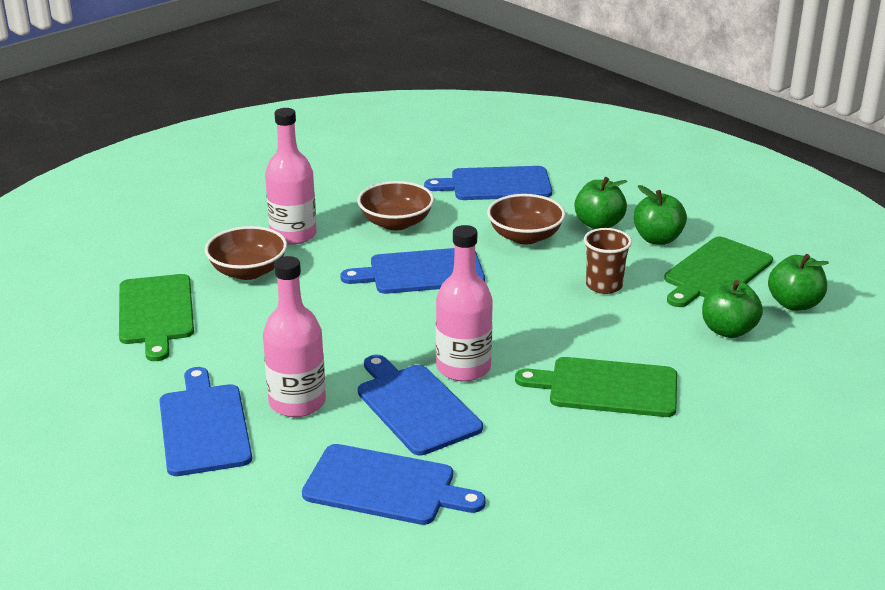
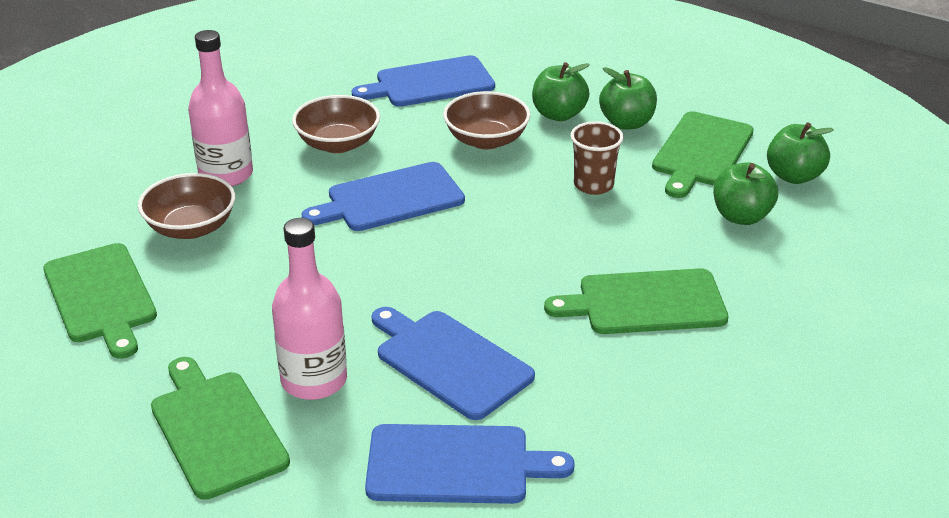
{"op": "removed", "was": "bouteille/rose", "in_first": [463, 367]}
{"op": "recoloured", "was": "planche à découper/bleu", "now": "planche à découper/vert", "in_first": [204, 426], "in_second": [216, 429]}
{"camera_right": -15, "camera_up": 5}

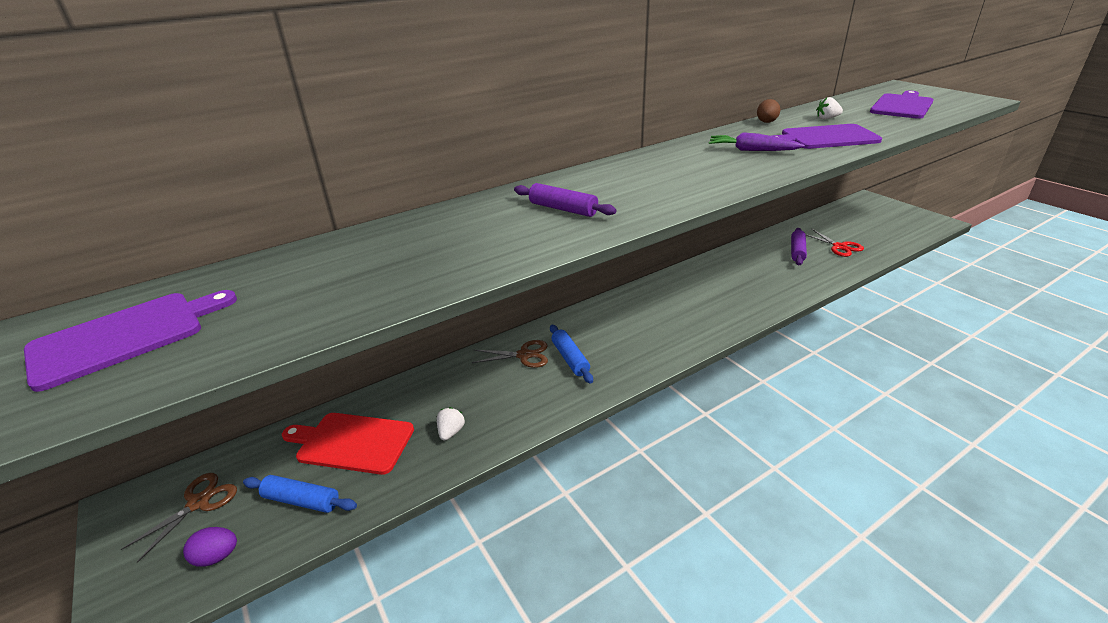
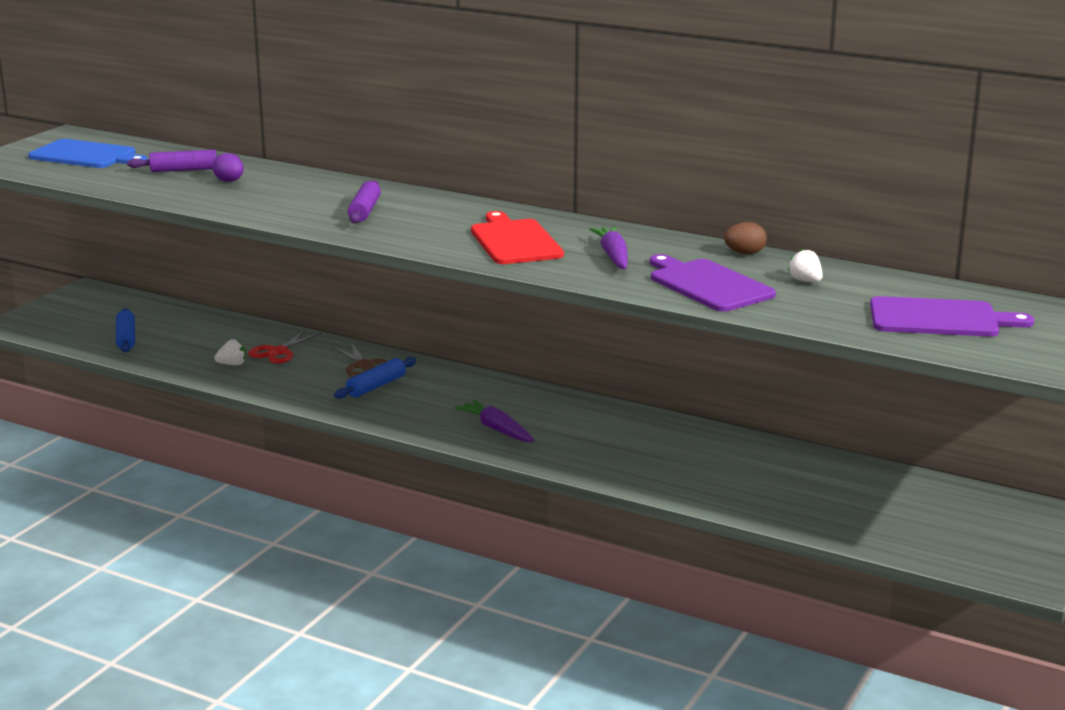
{"op": "removed", "was": "ciseaux/marron", "in_first": [198, 503]}
{"op": "added", "now": "carotte/violet", "in_second": [496, 429]}
{"op": "moved", "was": "œuf/violet", "in_first": [217, 557], "in_second": [229, 181]}
{"op": "moved", "was": "planche à découper/rouge", "in_first": [352, 442], "in_second": [515, 241]}
{"op": "moved", "was": "rouleau à pâtisserie/violet", "in_first": [797, 251], "in_second": [184, 170]}
{"op": "moved", "was": "ciseaux/rouge", "in_first": [839, 247], "in_second": [278, 352]}
{"op": "recoloured", "was": "planche à découper/violet", "now": "planche à découper/bleu", "in_first": [124, 336], "in_second": [86, 155]}
{"camera_right": 60, "camera_up": -10}

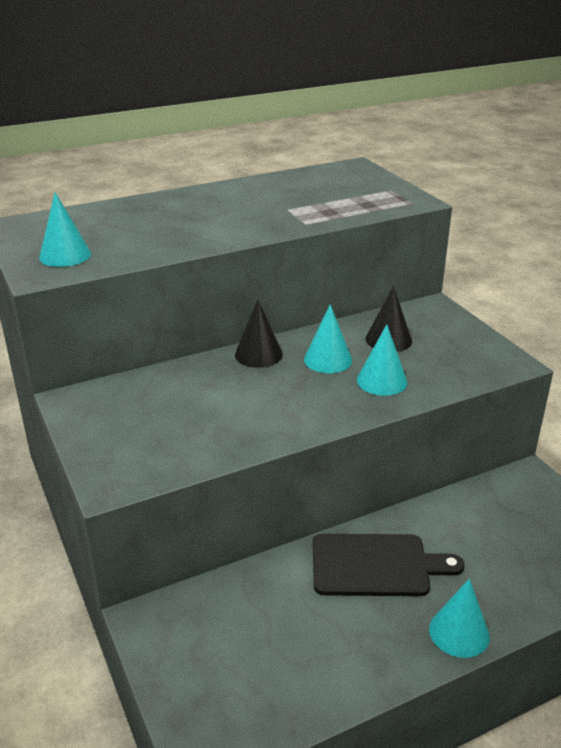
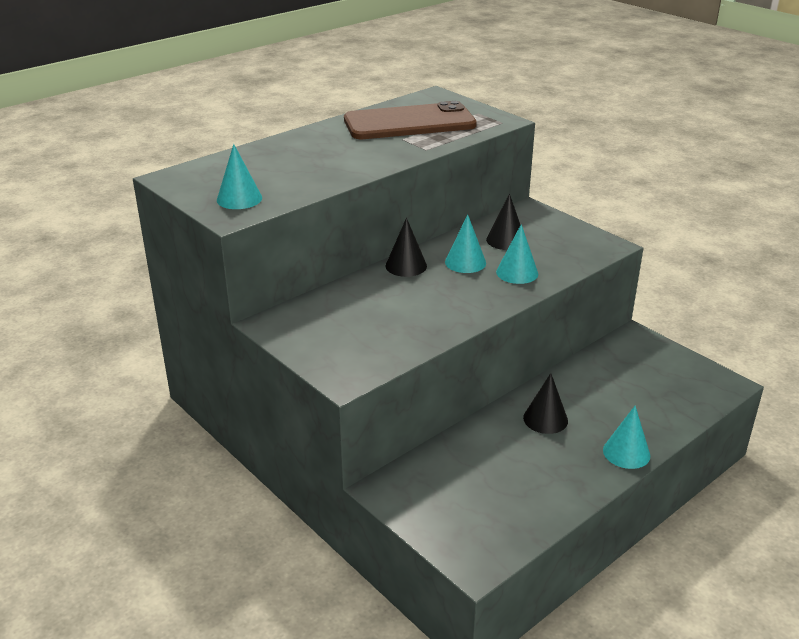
{"op": "added", "now": "téléphone/marron", "in_second": [409, 123]}
{"op": "replaced", "was": "planche à découper/noir", "now": "cône/noir", "in_first": [376, 565], "in_second": [545, 419]}
{"camera_right": -15, "camera_up": 0}

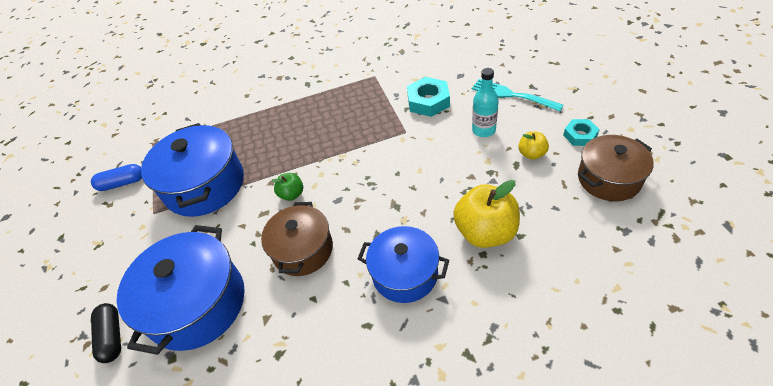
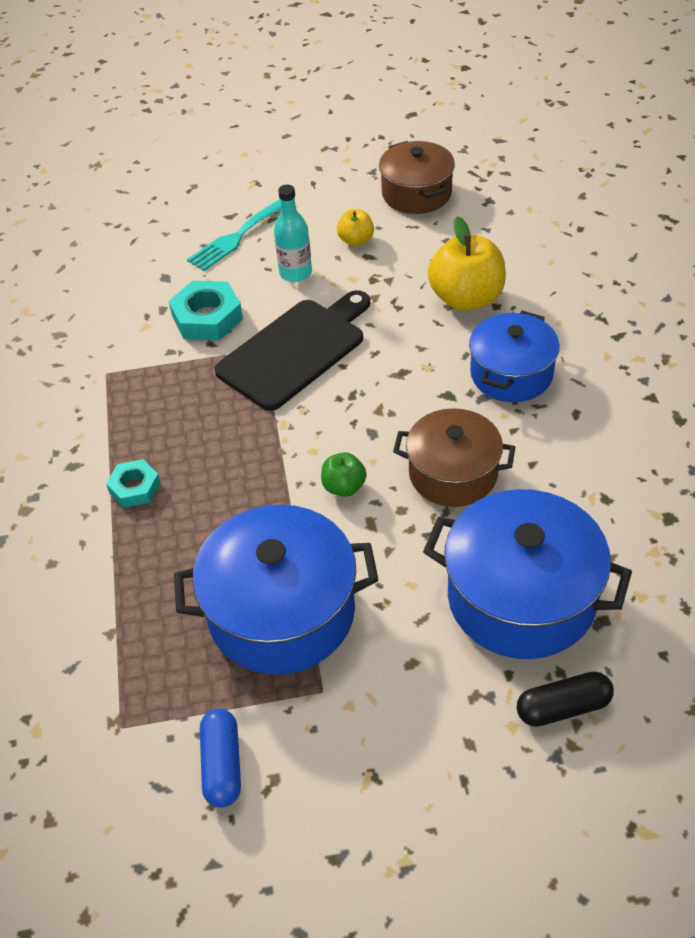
{"op": "added", "now": "planche à découper/noir", "in_second": [295, 350]}
{"op": "moved", "was": "écrou/turquoise", "in_first": [580, 135], "in_second": [134, 488]}
{"camera_right": -85, "camera_up": 0}

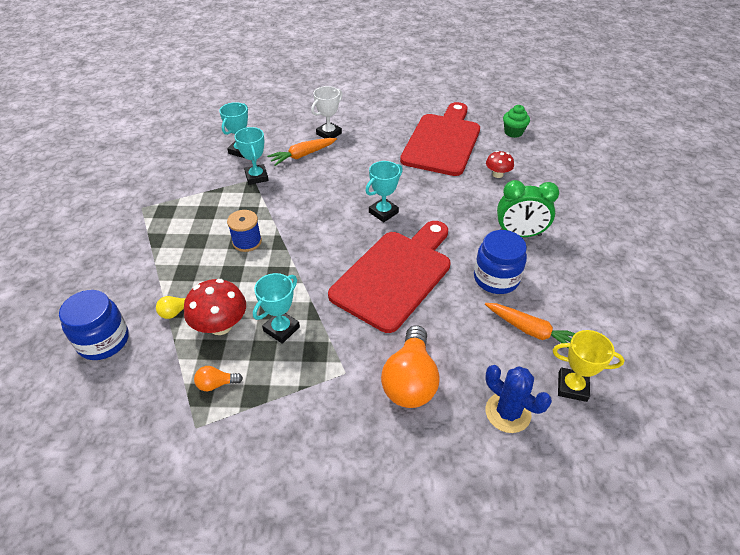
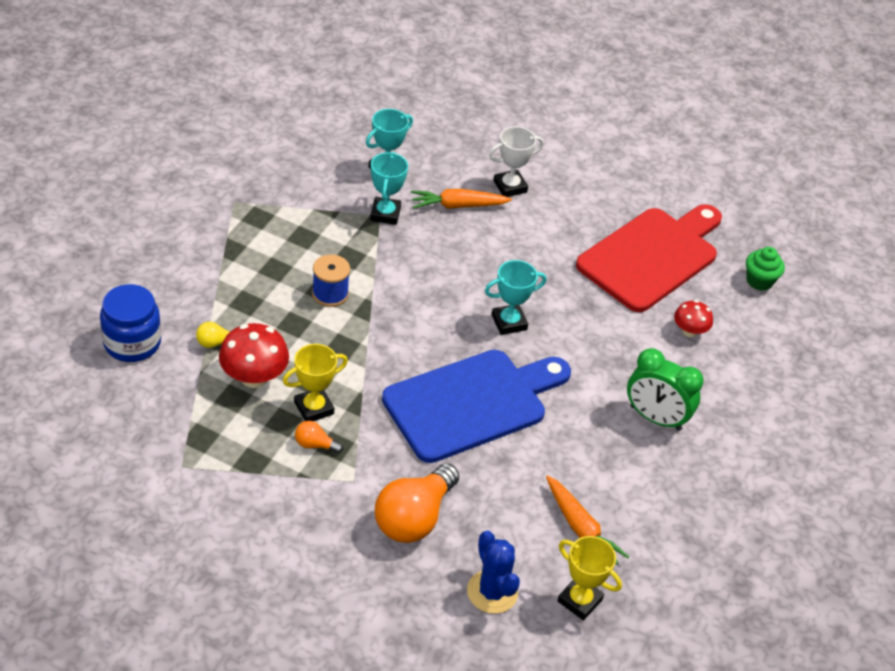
{"op": "removed", "was": "bocal/bleu", "in_first": [496, 278]}
{"op": "moved", "was": "ampoule/orange", "in_first": [216, 384], "in_second": [315, 445]}
{"op": "recoloured", "was": "trophée/turquoise", "now": "trophée/jaune", "in_first": [281, 329], "in_second": [314, 408]}
{"op": "recoloured", "was": "planche à découper/rouge", "now": "planche à découper/bleu", "in_first": [395, 275], "in_second": [472, 403]}
{"camera_right": 20, "camera_up": 0}

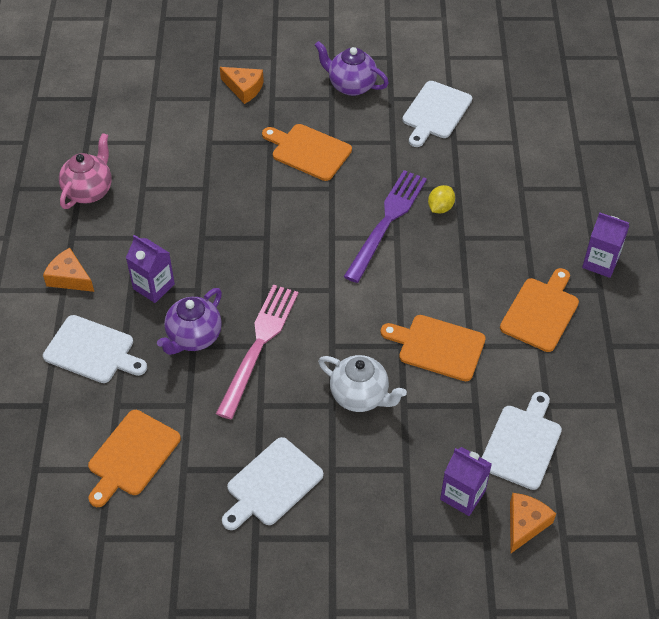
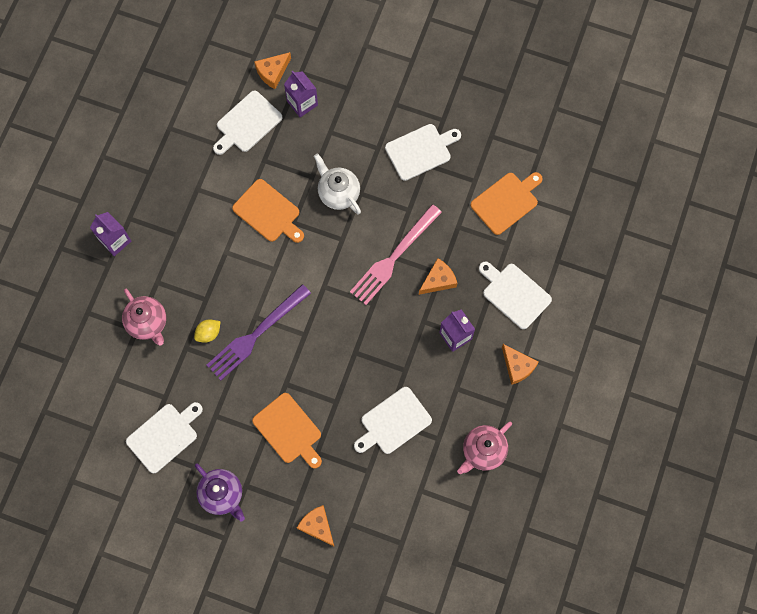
{"op": "removed", "was": "planche à découper/orange", "in_first": [541, 312]}
{"op": "added", "now": "théière/rose", "in_second": [148, 323]}
{"op": "added", "now": "planche à découper/blanc", "in_second": [393, 422]}
{"op": "replaced", "was": "théière/violet", "now": "fromage/orange", "in_first": [193, 337], "in_second": [438, 280]}
{"camera_right": -160, "camera_up": 20}

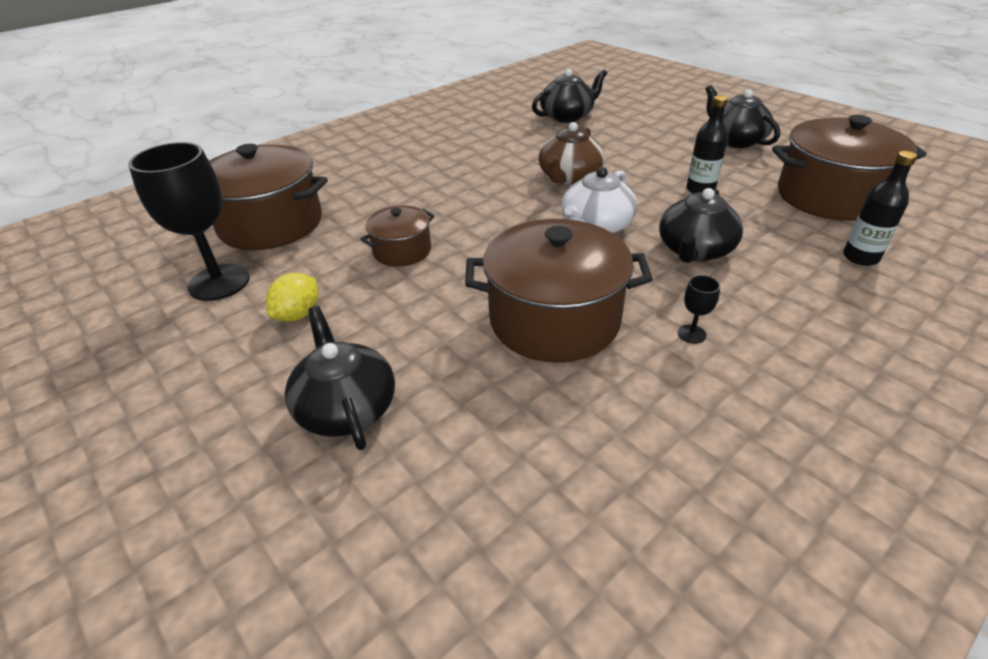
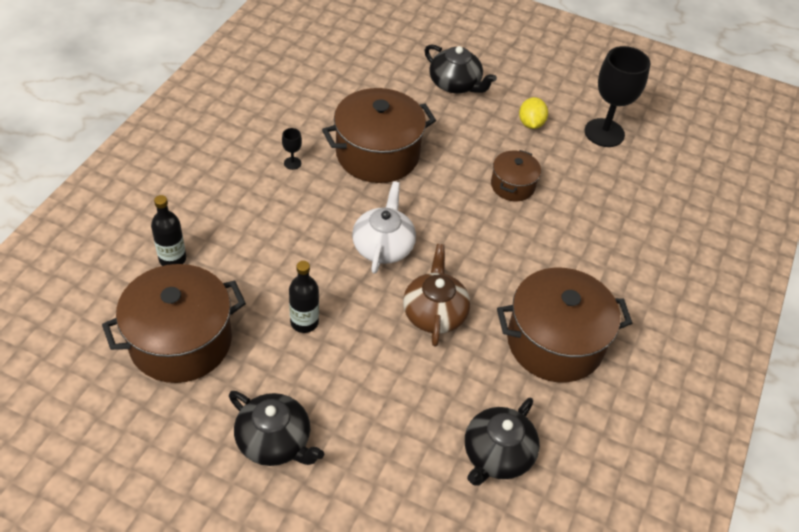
{"op": "removed", "was": "théière/noir", "in_first": [695, 250]}
{"op": "moved", "was": "marmite/marron", "in_first": [271, 224], "in_second": [555, 342]}
{"camera_right": 150, "camera_up": 10}

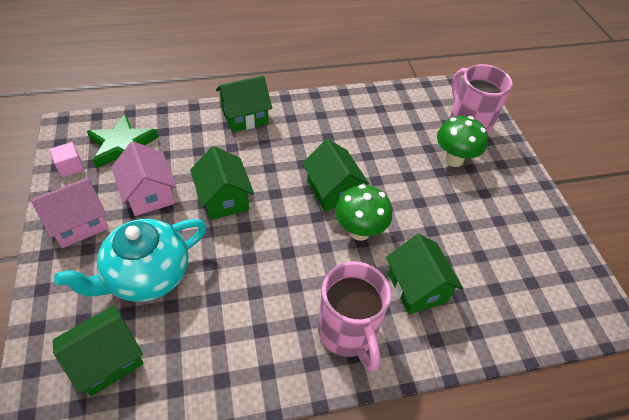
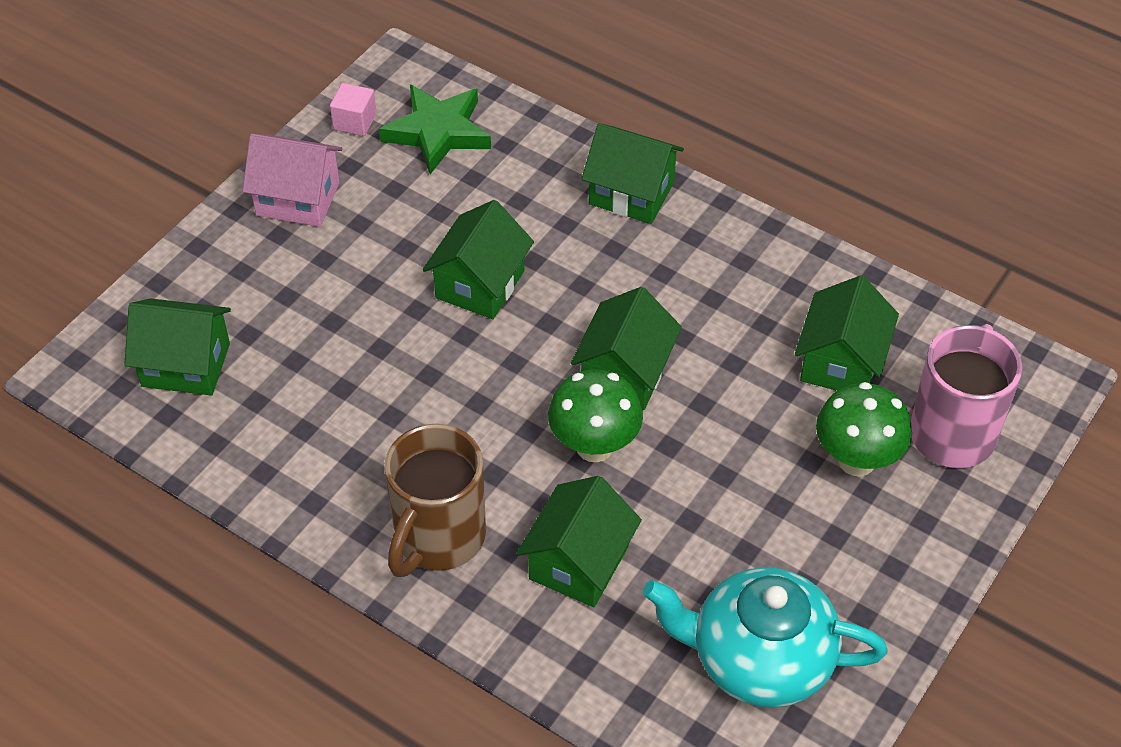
{"op": "removed", "was": "maison/rose", "in_first": [149, 194]}
{"op": "added", "now": "maison/vert", "in_second": [841, 362]}
{"op": "moved", "was": "théière/turquoise", "in_first": [147, 276], "in_second": [758, 659]}
{"op": "recoloured", "was": "tasse/rose", "now": "tasse/marron", "in_first": [348, 332], "in_second": [438, 538]}
{"camera_right": 50, "camera_up": 0}

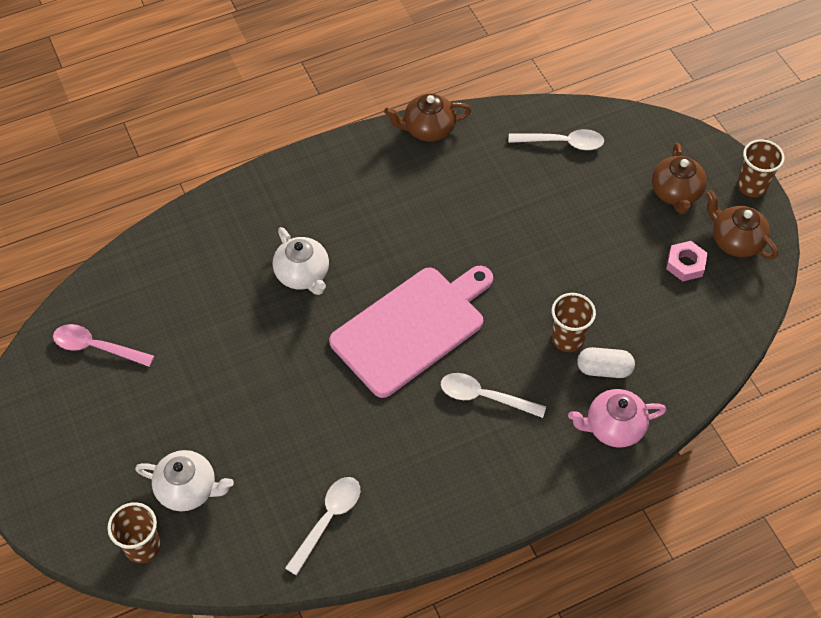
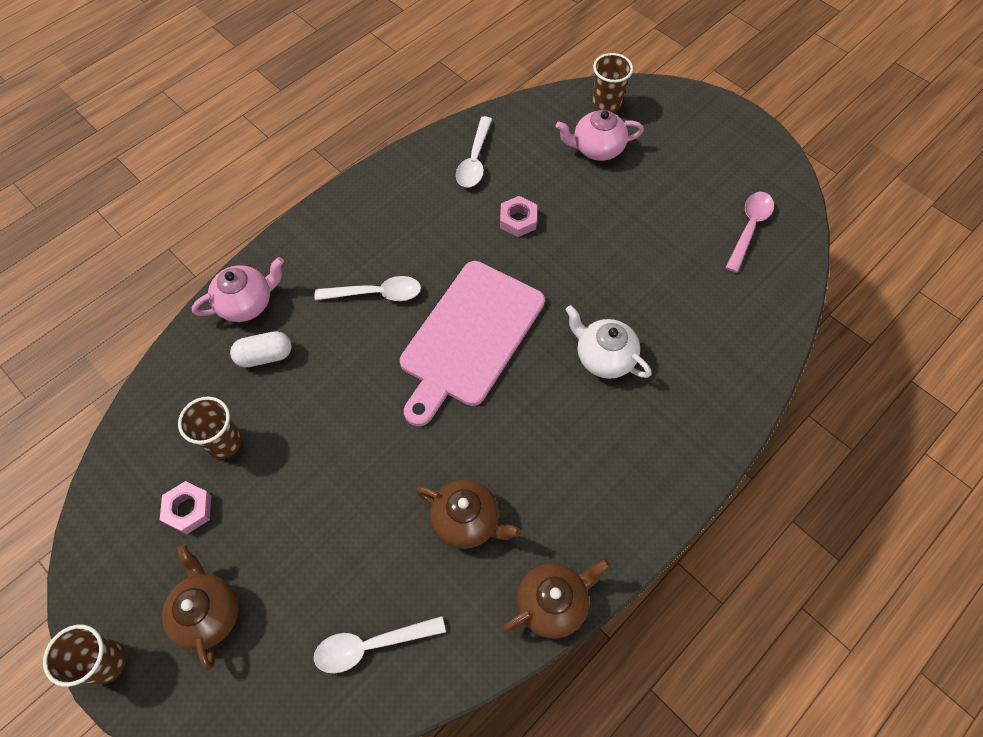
{"op": "added", "now": "écrou/rose", "in_second": [518, 220]}
{"op": "moved", "was": "gobelet/marron", "in_first": [567, 339], "in_second": [223, 442]}
{"op": "moved", "was": "théière/marron", "in_first": [735, 241], "in_second": [467, 521]}
{"op": "recoloured", "was": "théière/blanc", "now": "théière/rose", "in_first": [188, 489], "in_second": [596, 148]}
{"op": "turned", "was": "cuillère/rose", "in_first": [96, 347], "in_second": [749, 228], "clockwise": -60}
{"camera_right": 160, "camera_up": 5}

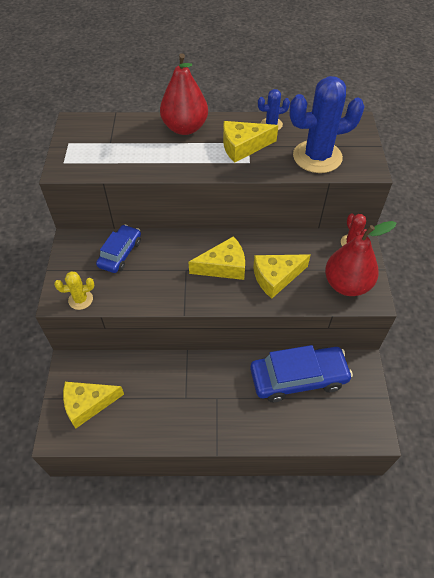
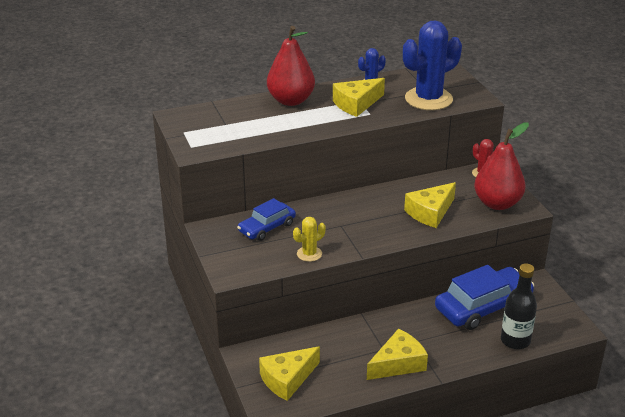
{"op": "added", "now": "bouteille/noir", "in_second": [515, 340]}
{"op": "moved", "was": "cactus/jaune", "in_first": [80, 299], "in_second": [309, 254]}
{"op": "moved", "was": "fromage/jaune", "in_first": [223, 266], "in_second": [398, 364]}
{"op": "turned", "was": "voiture/bleu", "in_first": [120, 253], "in_second": [267, 227], "clockwise": -135}
{"camera_right": -20, "camera_up": -20}

